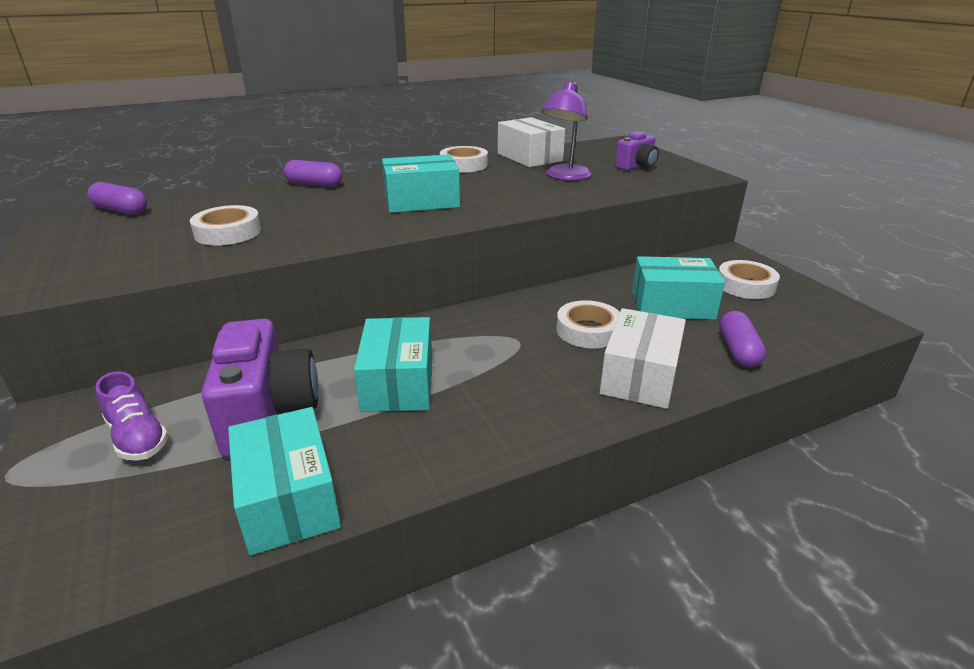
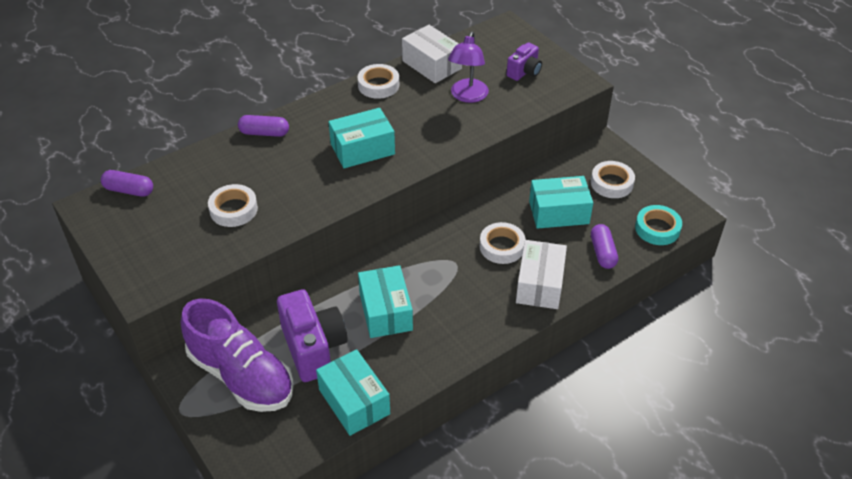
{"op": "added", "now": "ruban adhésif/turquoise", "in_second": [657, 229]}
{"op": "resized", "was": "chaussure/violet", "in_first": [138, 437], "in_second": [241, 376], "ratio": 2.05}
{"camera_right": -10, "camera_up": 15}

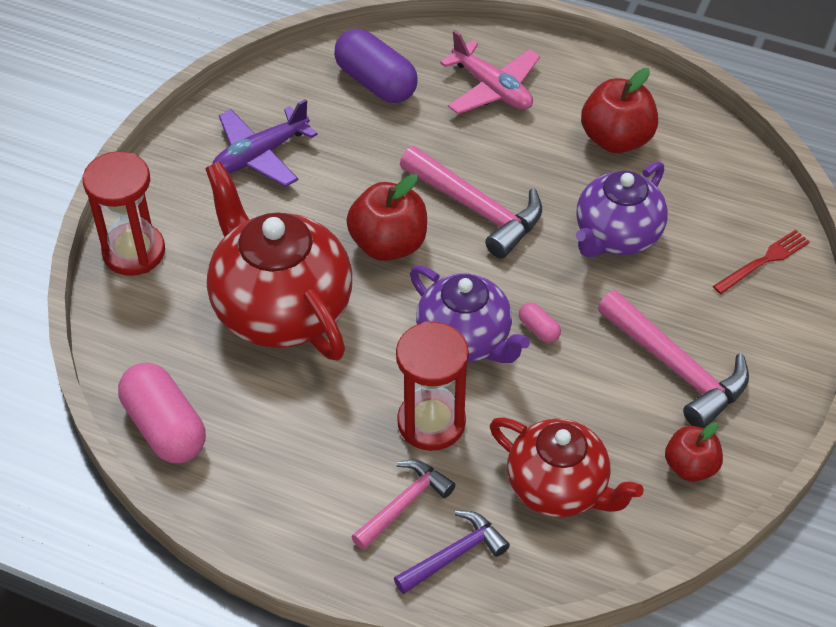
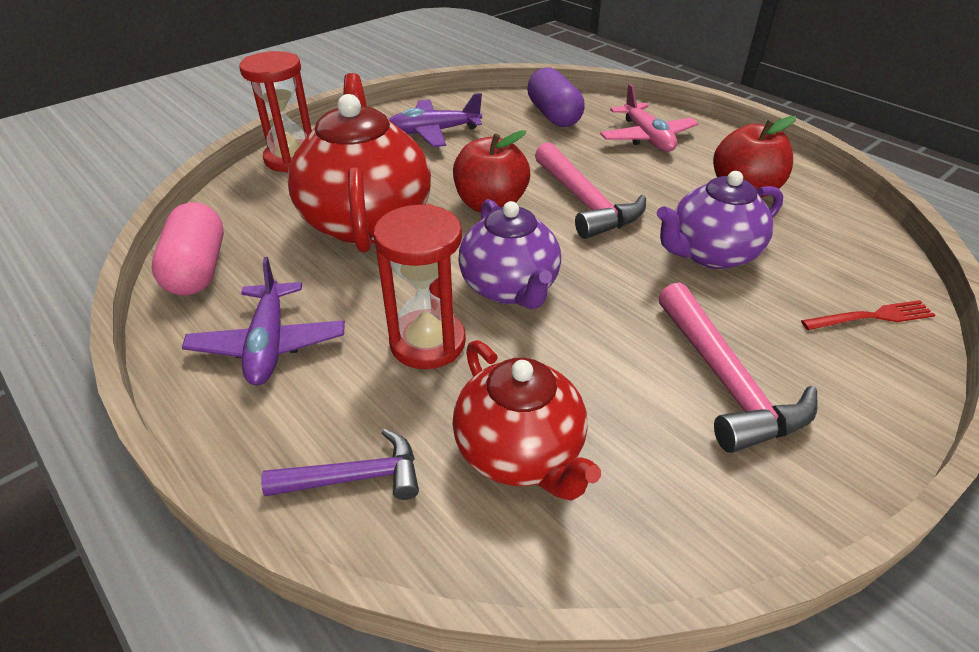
{"op": "removed", "was": "marteau/rose", "in_first": [404, 504]}
{"op": "removed", "was": "gélule/rose", "in_first": [538, 329]}
{"op": "removed", "was": "pomme/rouge", "in_first": [690, 466]}
{"op": "added", "now": "avion/violet", "in_second": [269, 344]}
{"camera_right": 25, "camera_up": -10}

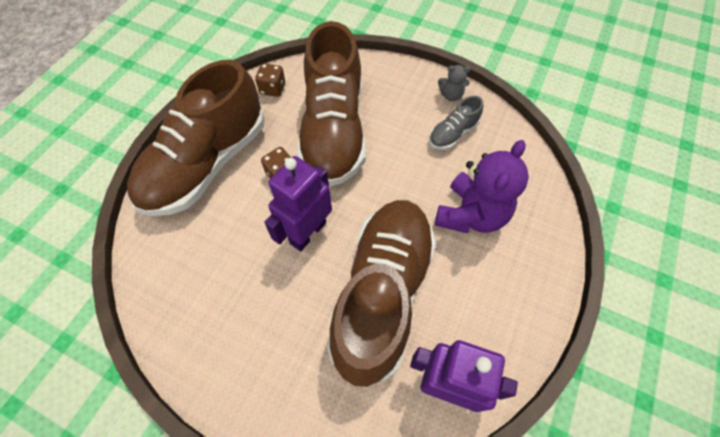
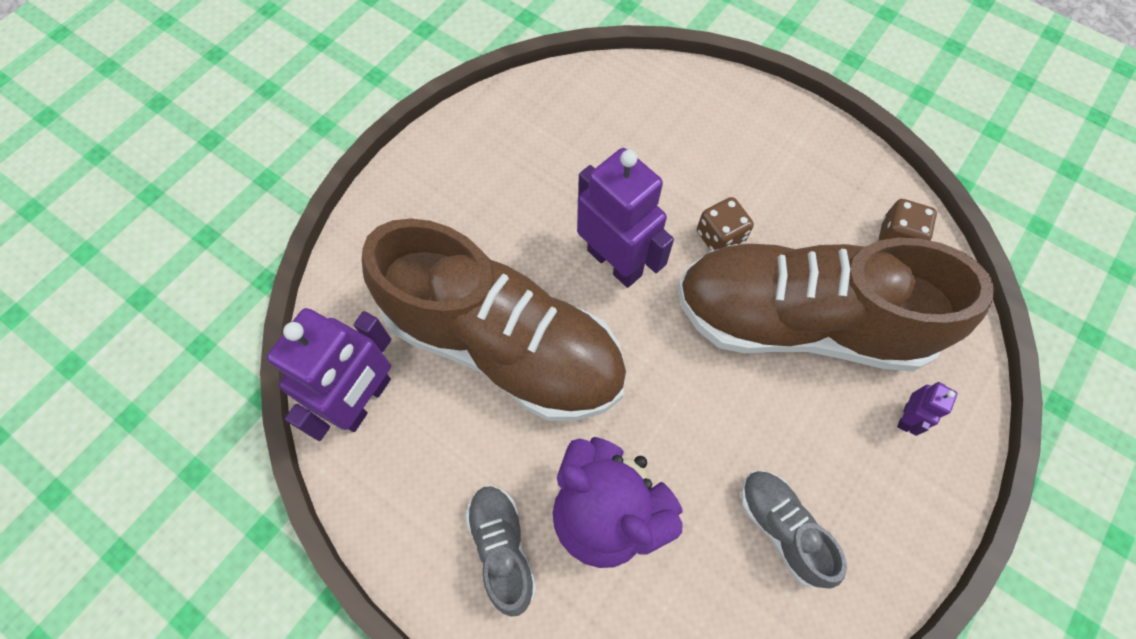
{"op": "removed", "was": "chaussure/marron", "in_first": [207, 164]}
{"op": "removed", "was": "ours en peluche/gris", "in_first": [451, 95]}
{"op": "added", "now": "chaussure/gris", "in_second": [502, 549]}
{"op": "added", "now": "robot/violet", "in_second": [906, 417]}
{"camera_right": 100, "camera_up": 5}

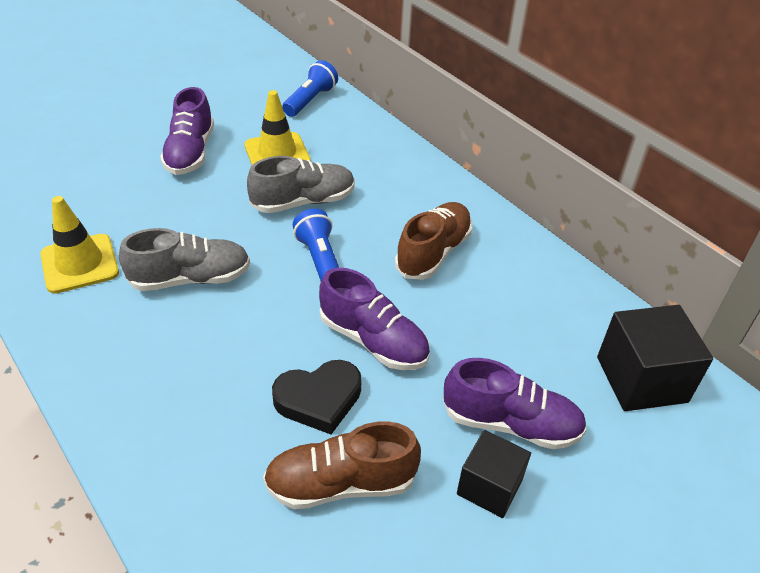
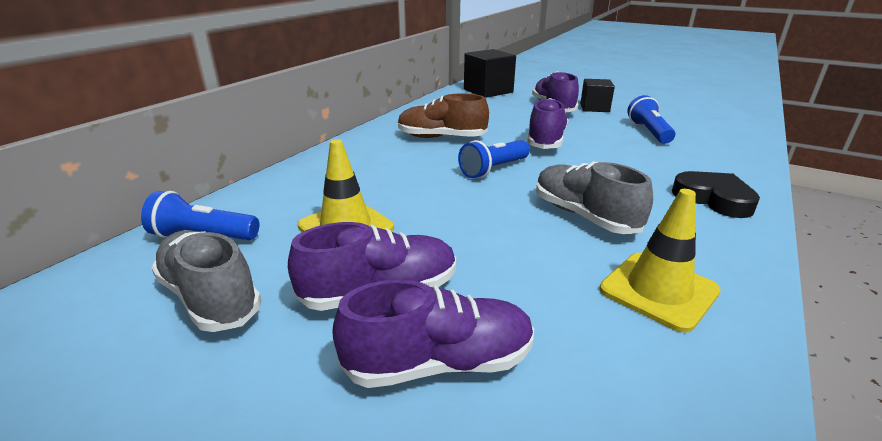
{"op": "added", "now": "chaussure/violet", "in_second": [439, 363]}
{"op": "moved", "was": "chaussure/gris", "in_first": [303, 202], "in_second": [210, 297]}
{"op": "moved", "was": "cœur/noir", "in_first": [319, 399], "in_second": [713, 199]}
{"op": "replaced", "was": "chaussure/marron", "now": "lampe de poche/bleu", "in_first": [341, 483], "in_second": [649, 132]}
{"camera_right": -110, "camera_up": -15}

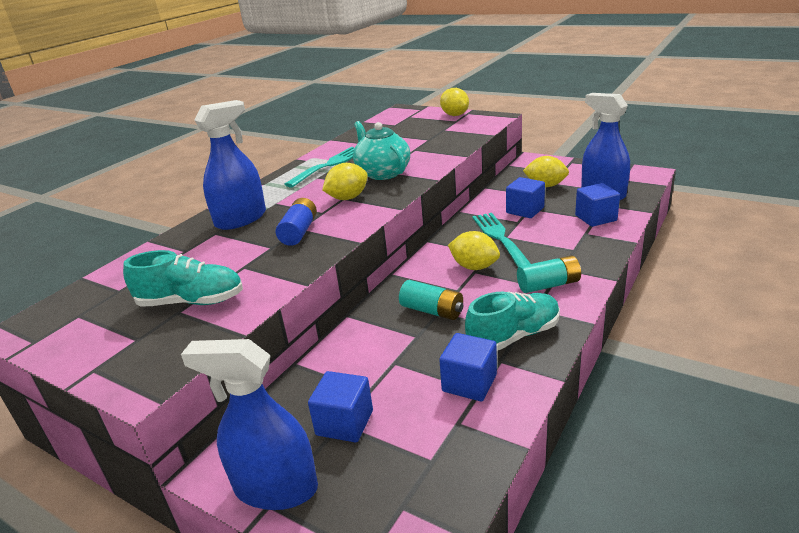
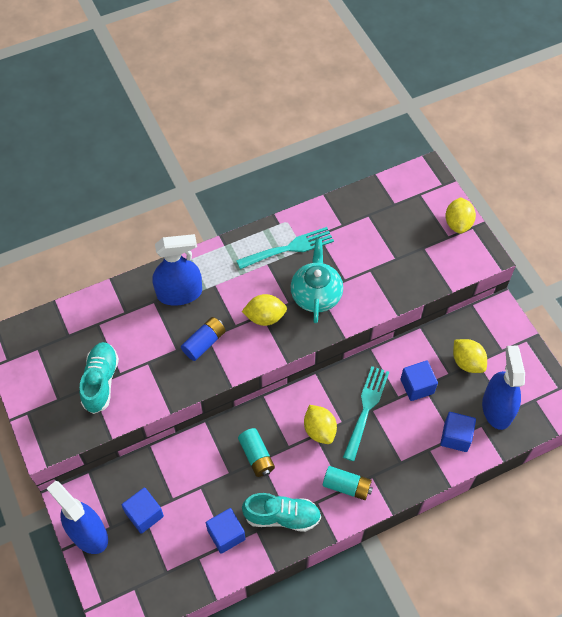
{"op": "turned", "was": "chaussure/turquoise", "in_first": [191, 302], "in_second": [101, 382], "clockwise": -120}
{"camera_right": 30, "camera_up": 30}

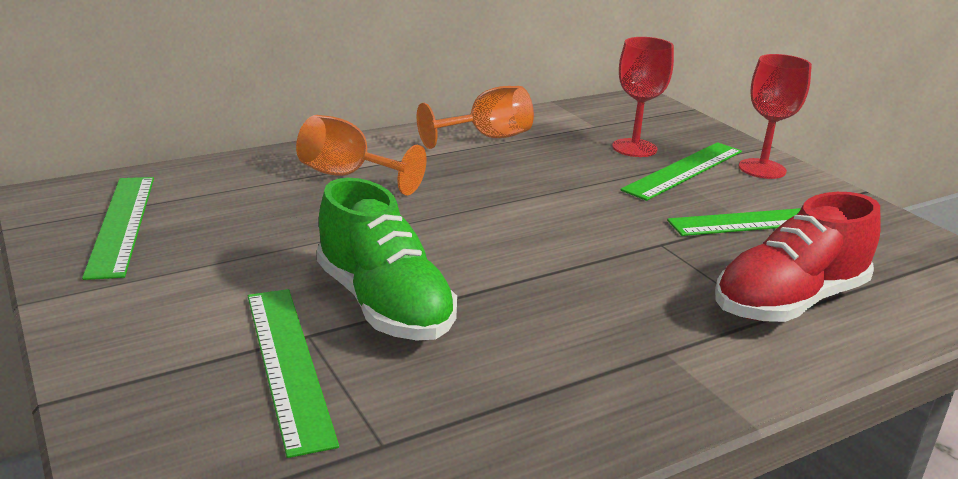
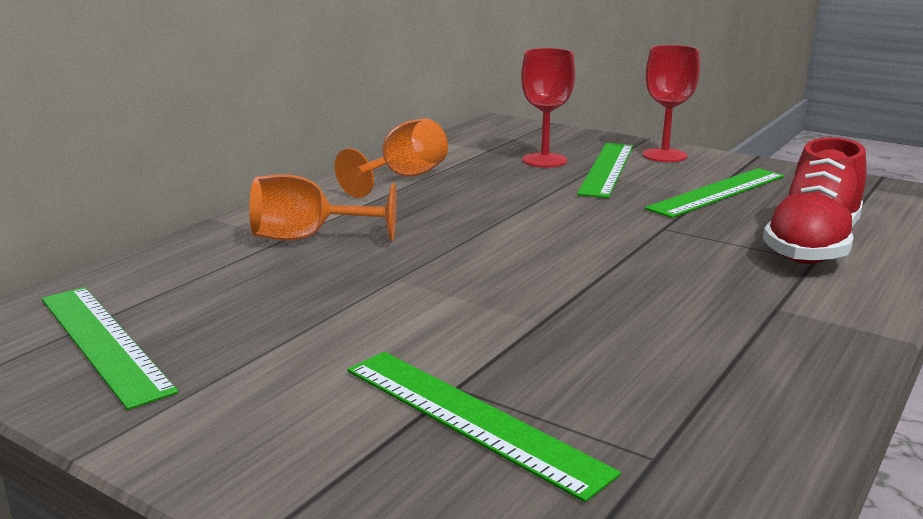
{"op": "removed", "was": "chaussure/vert", "in_first": [384, 304]}
{"camera_right": -25, "camera_up": -5}

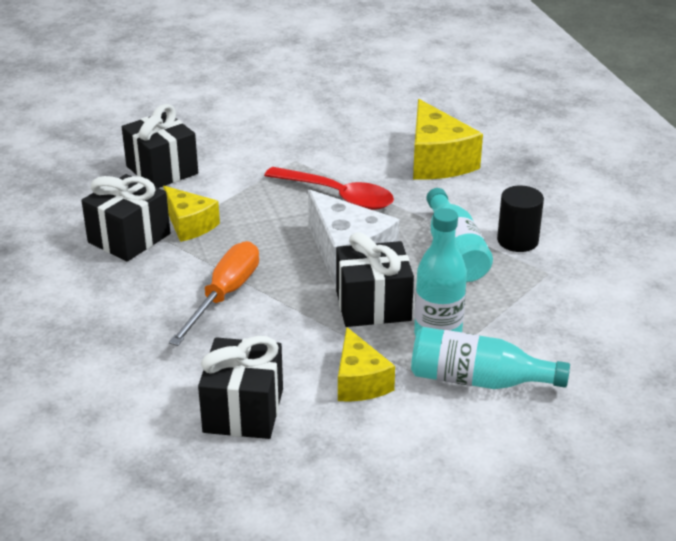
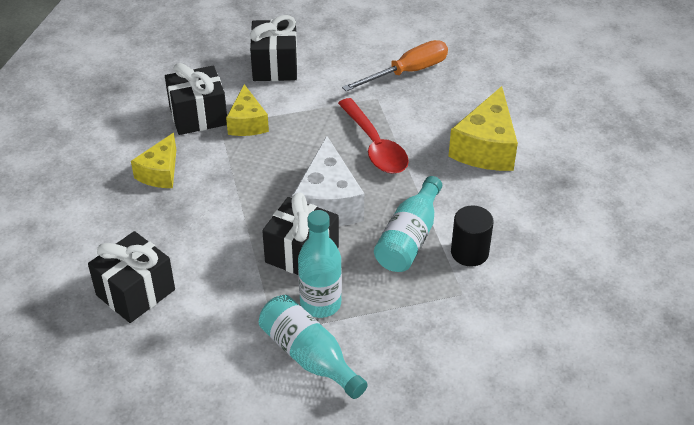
{"op": "moved", "was": "tournevis/orange", "in_first": [225, 295], "in_second": [407, 72]}
{"op": "moved", "was": "fromage/jaune", "in_first": [360, 382], "in_second": [160, 173]}
{"camera_right": 35, "camera_up": 10}

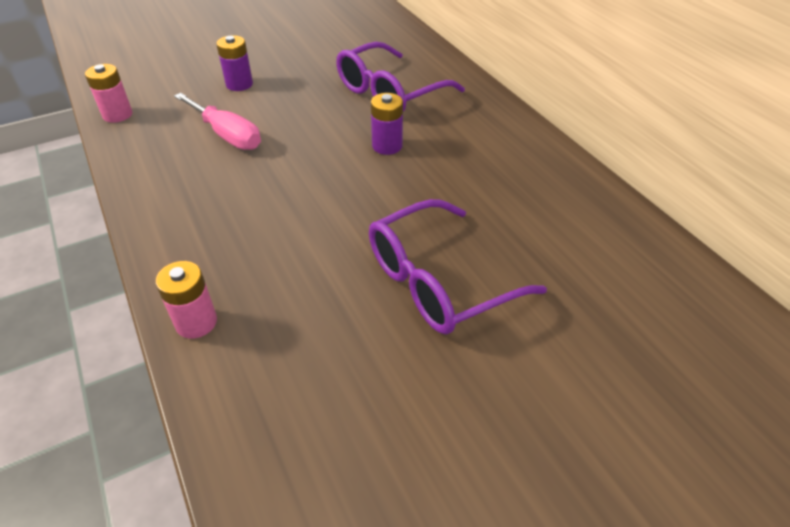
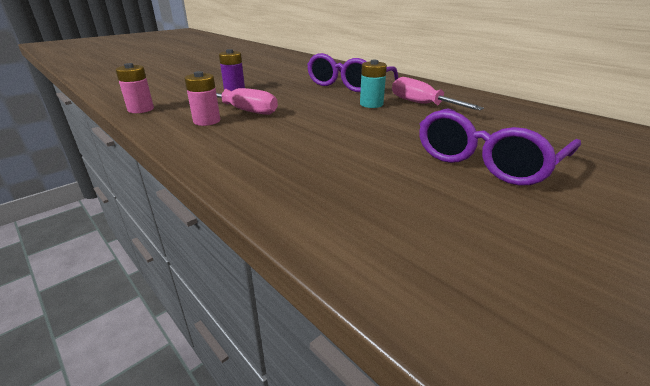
{"op": "added", "now": "tournevis/rose", "in_second": [422, 104]}
{"op": "moved", "was": "pile/rose", "in_first": [196, 322], "in_second": [207, 121]}
{"op": "recoloured", "was": "pile/violet", "now": "pile/turquoise", "in_first": [387, 146], "in_second": [371, 104]}
{"camera_right": -15, "camera_up": -15}

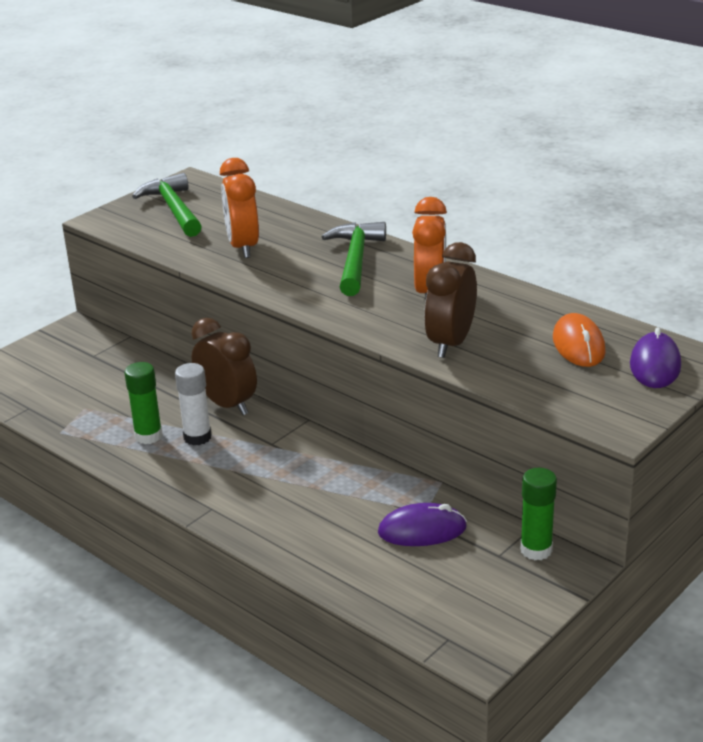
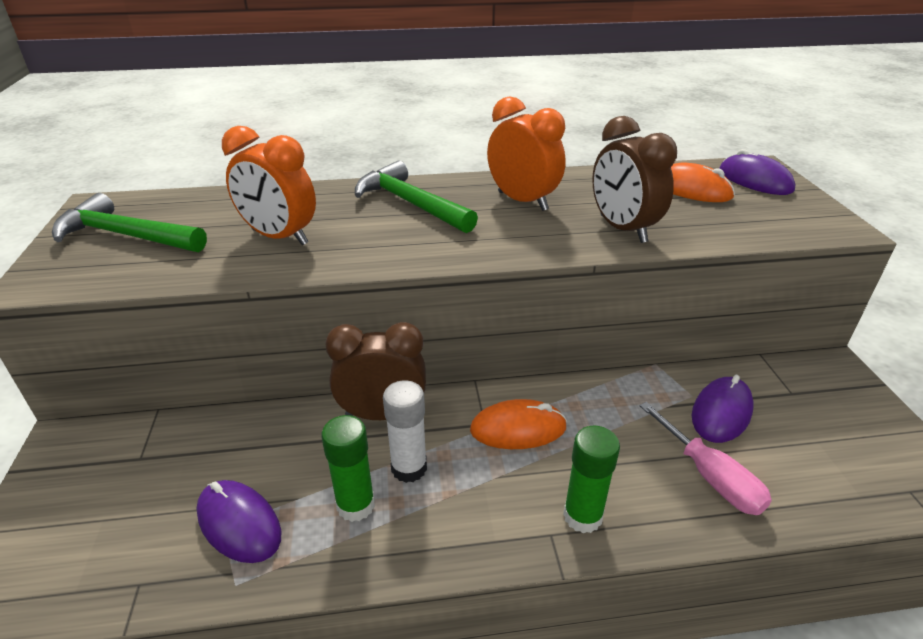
{"op": "added", "now": "souris/violet", "in_second": [239, 523]}
{"op": "added", "now": "souris/orange", "in_second": [518, 429]}
{"op": "added", "now": "tournevis/rose", "in_second": [710, 477]}
{"op": "moved", "was": "bâton de colle/vert", "in_first": [536, 550], "in_second": [582, 516]}
{"camera_right": -50, "camera_up": 5}

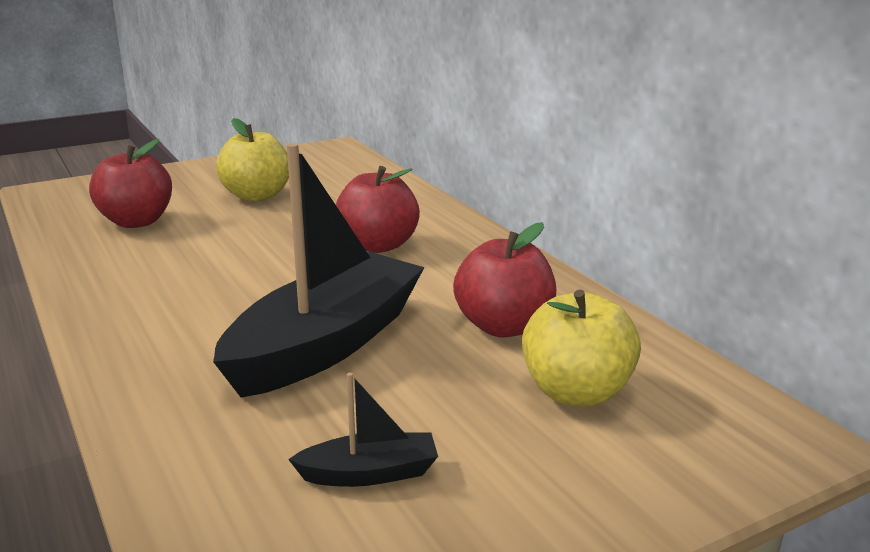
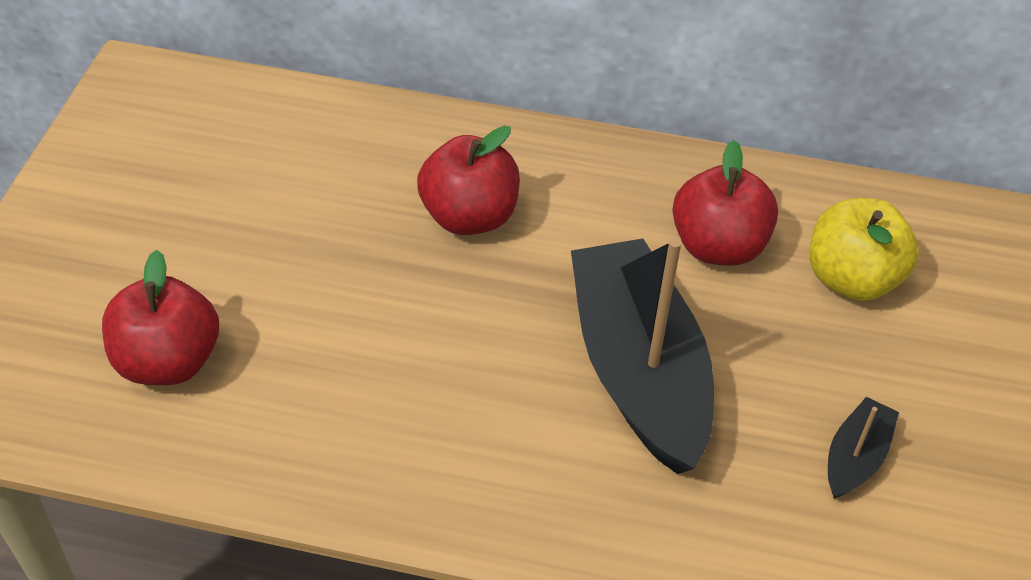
{"op": "removed", "was": "pomme/jaune", "in_first": [257, 196]}
{"camera_right": -50, "camera_up": 25}

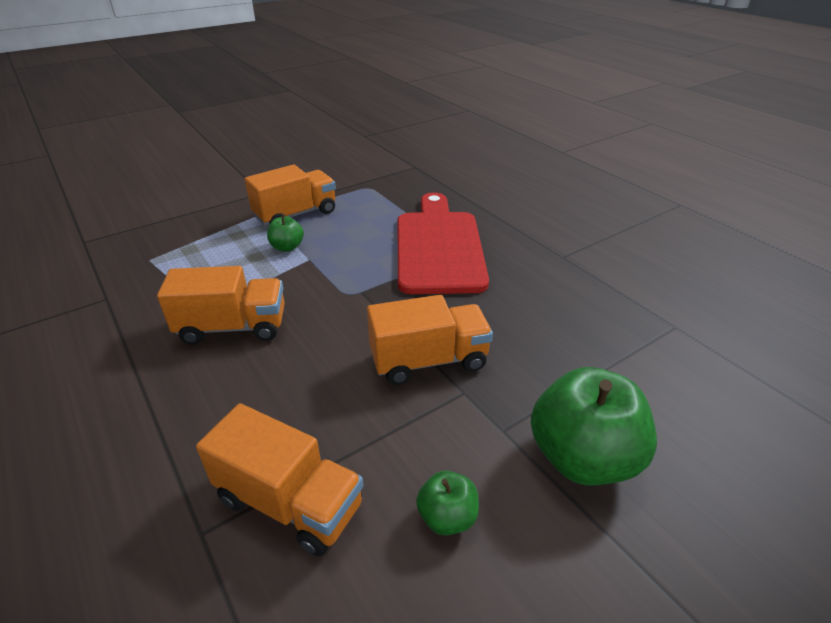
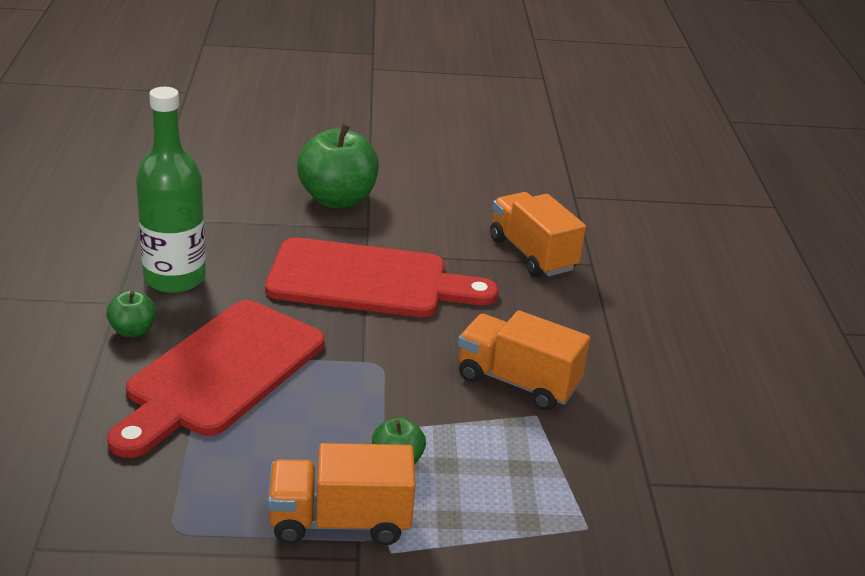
{"op": "added", "now": "bouteille/vert", "in_second": [174, 278]}
{"op": "moved", "was": "pomme/vert", "in_first": [447, 517], "in_second": [133, 331]}
{"op": "replaced", "was": "camion/orange", "now": "planche à découper/rouge", "in_first": [429, 360], "in_second": [368, 281]}
{"camera_right": -150, "camera_up": -5}

